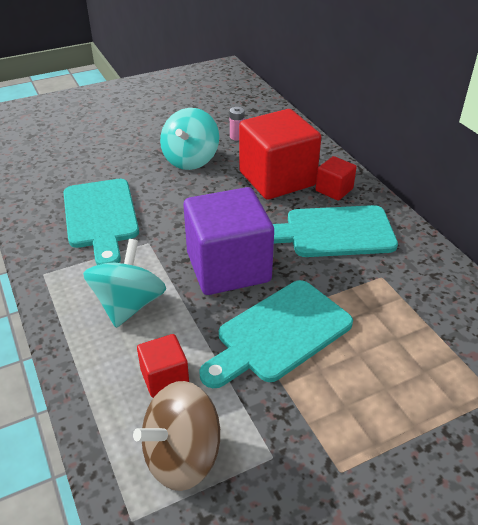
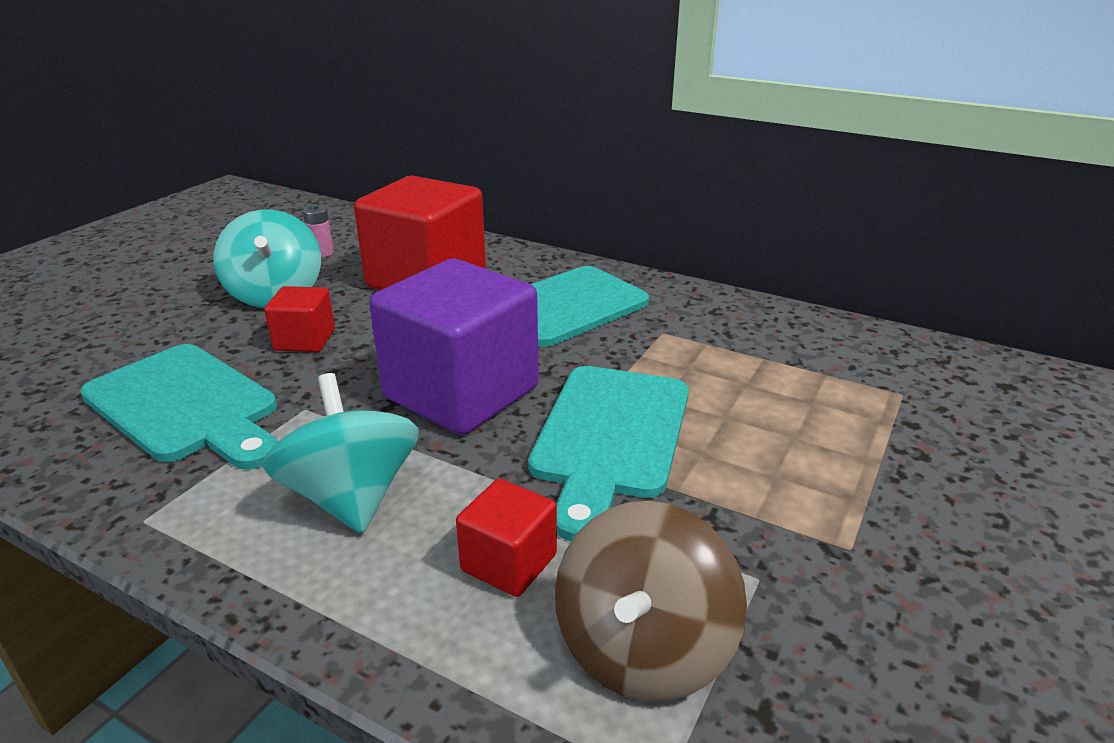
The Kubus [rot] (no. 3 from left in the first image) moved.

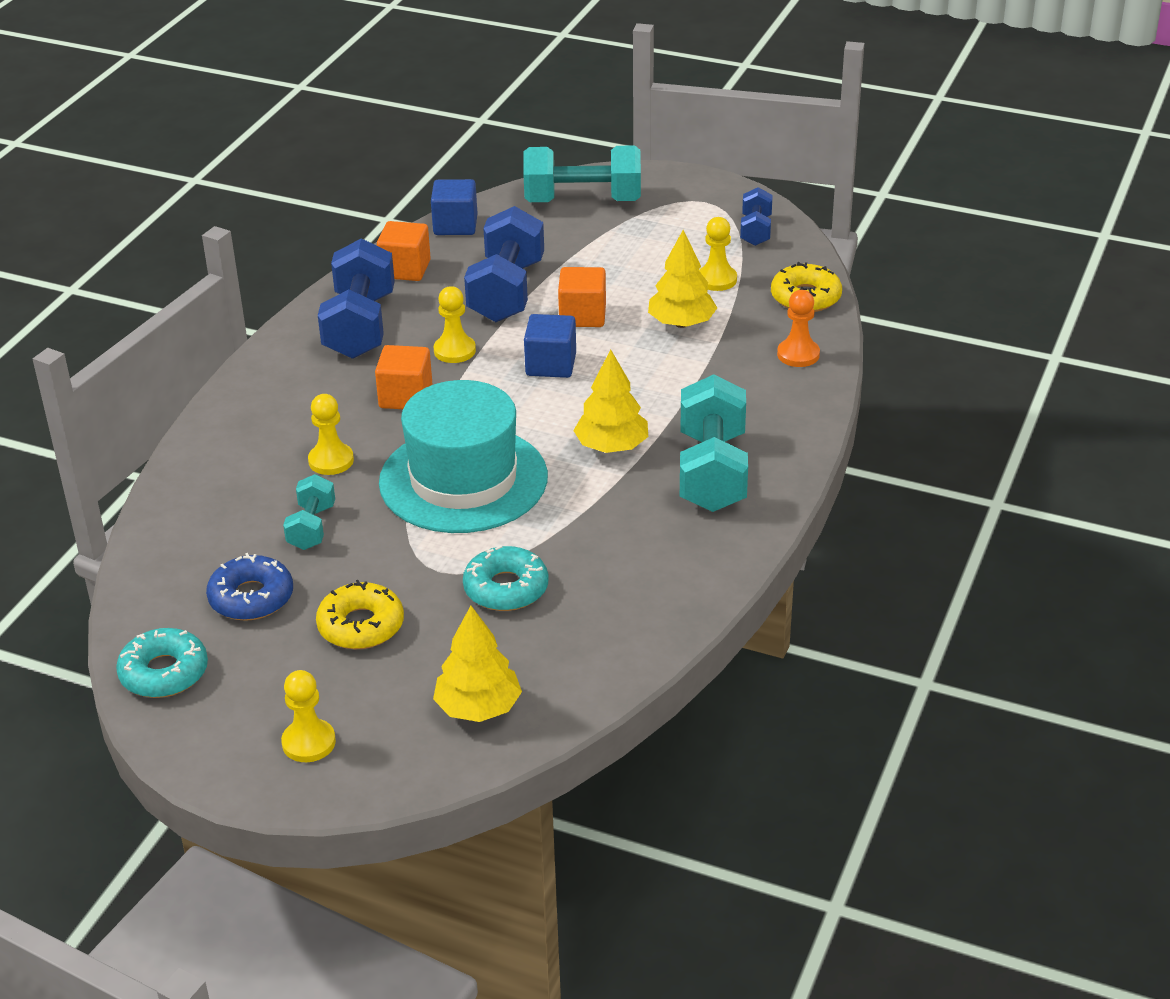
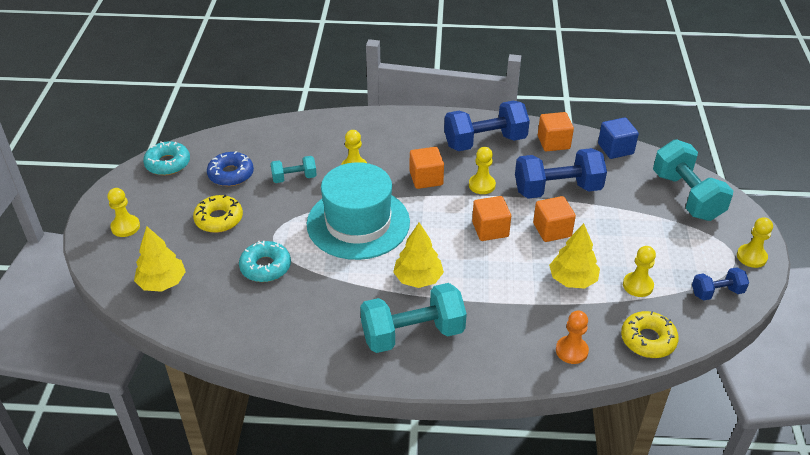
The Kubus [blau] (no. 2 from left) became the Kubus [orange] (no. 2 from left). The Bauer [gelb] (no. 5 from left) appeared.

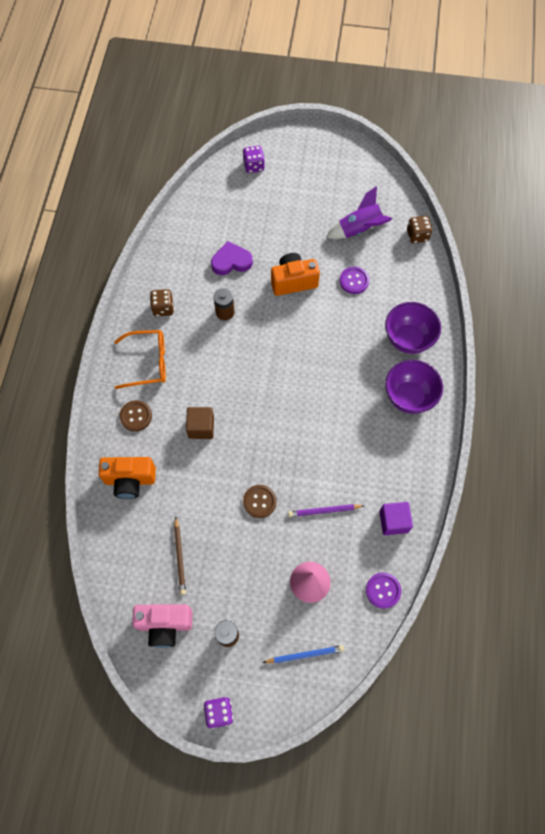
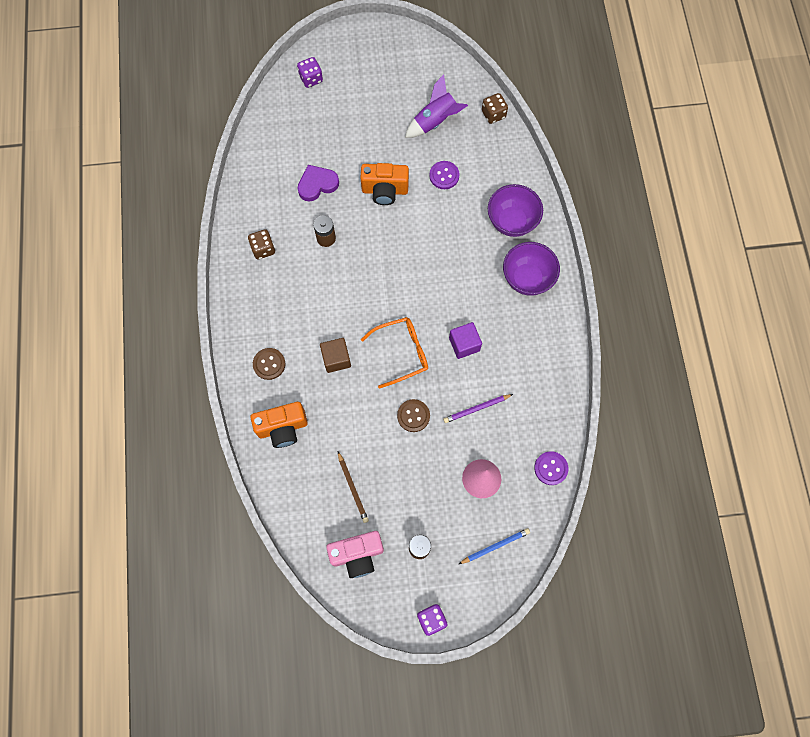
The Brille [orange] moved. The Kamera [orange] (no. 2 from left) turned 150 degrees counterclockwise. The Kubus [lila] moved.

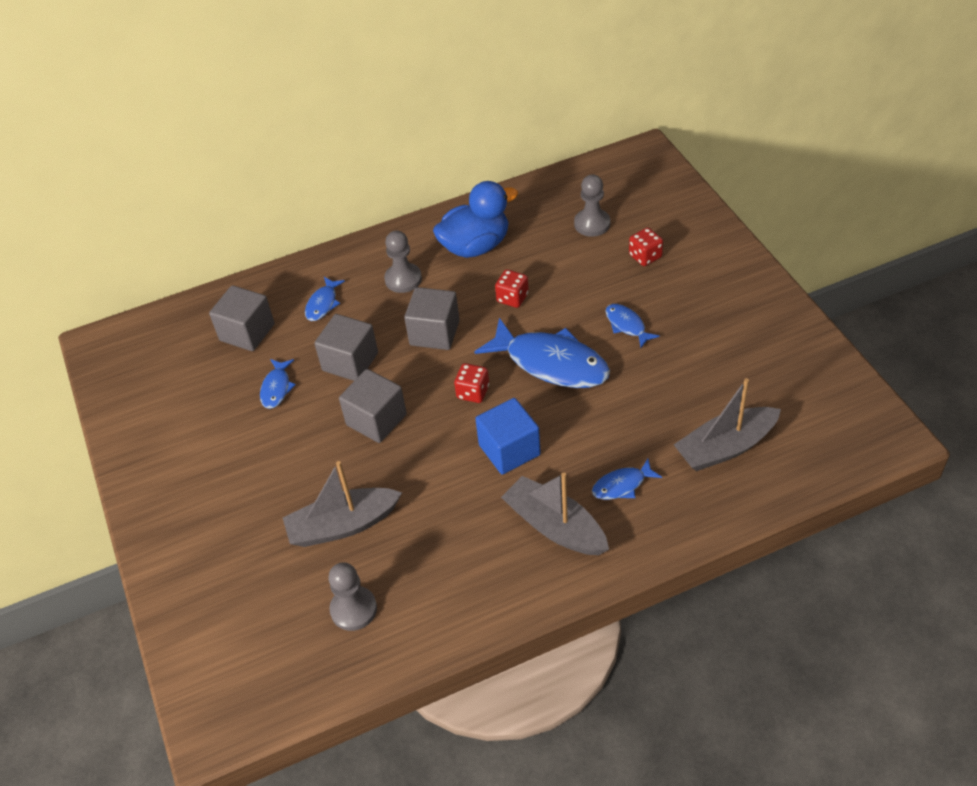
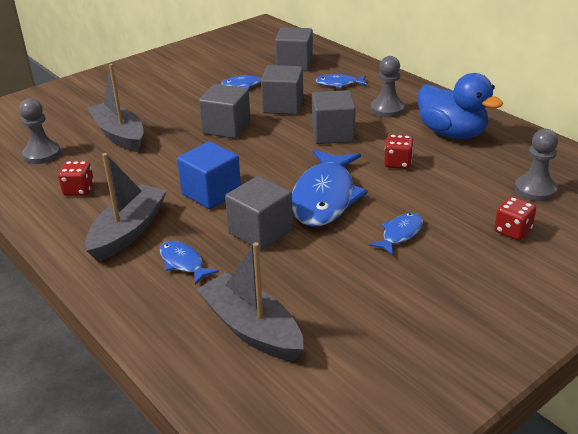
The Spielwürfel [rot] (no. 1 from left) moved. The Kubus [grau] (no. 2 from left) appeared.

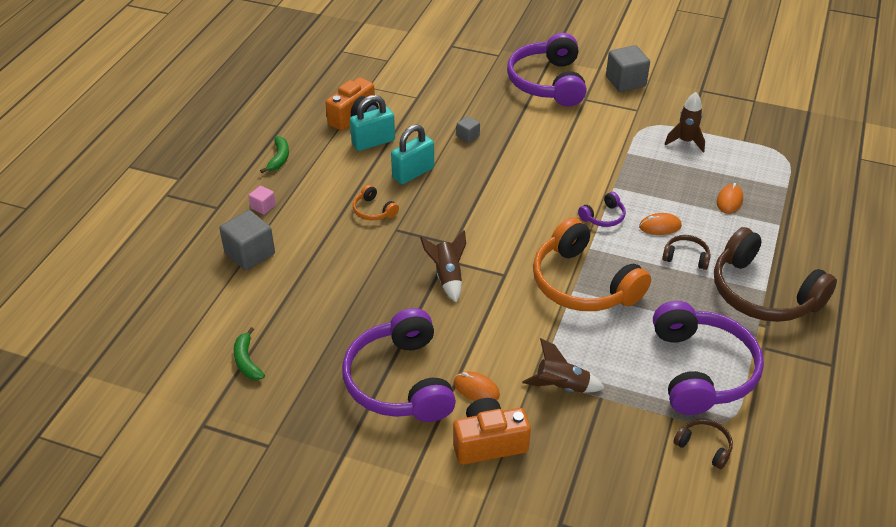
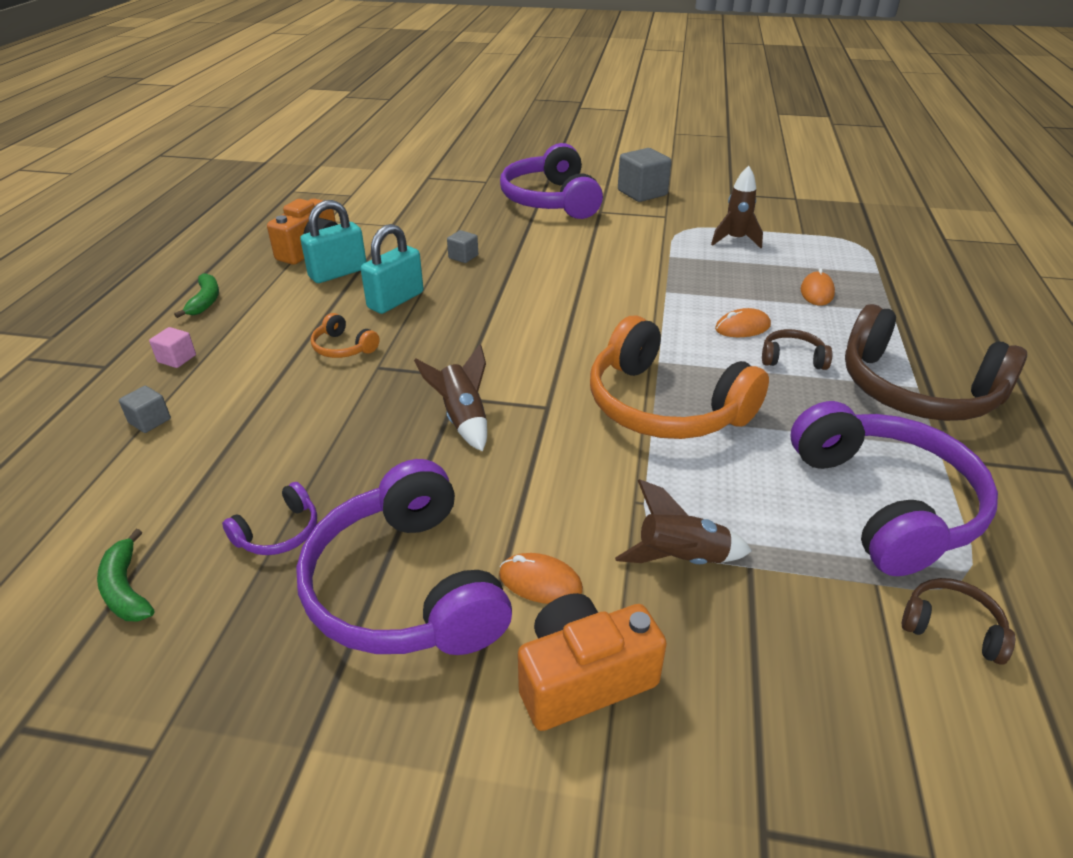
The Kubus [grau] (no. 1 from left) changed to 0.52 times the size. The Kopfhörer [lila] (no. 3 from left in the first image) moved.

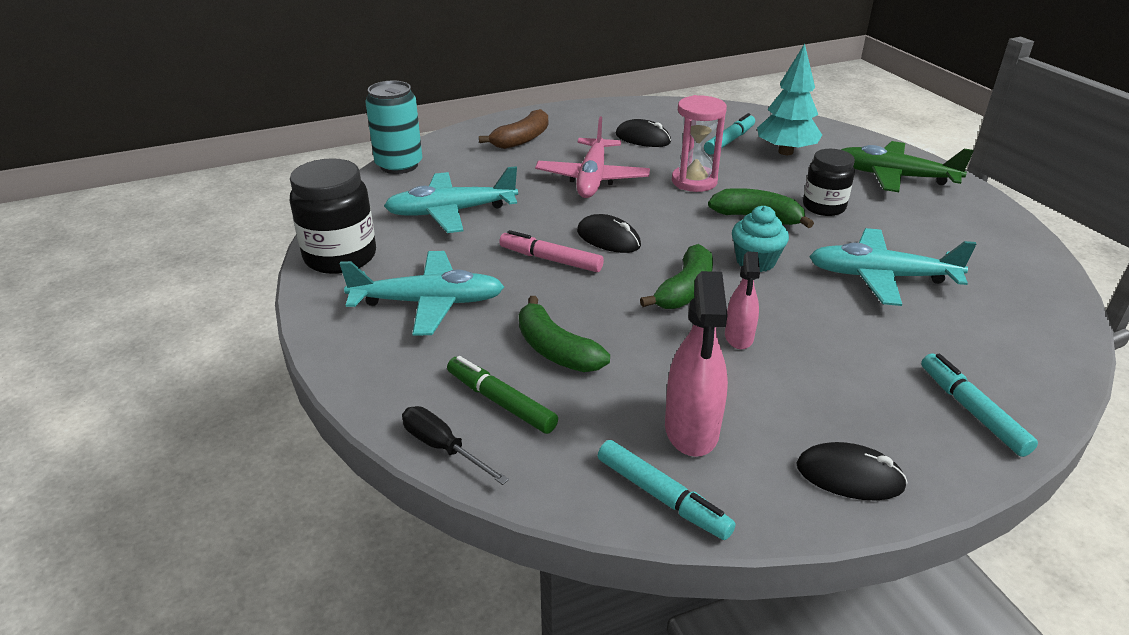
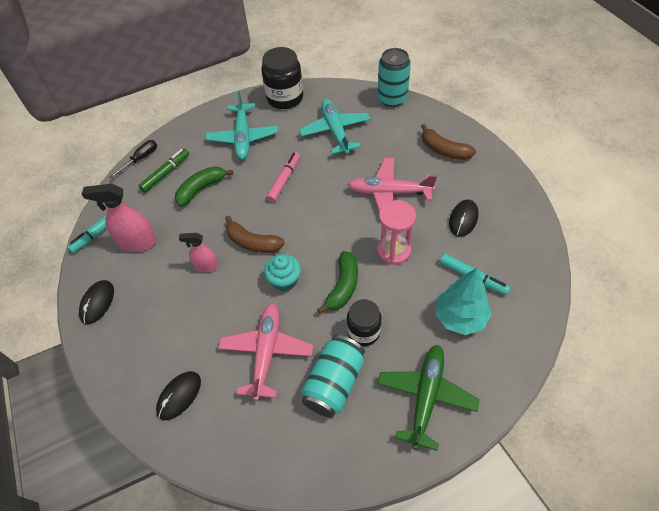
The Computermaus [schwarz] (no. 1 from left in the first image) moved. The Banane [grün] (no. 2 from left) became the Banane [braun] (no. 1 from left). The Flugzeug [türkis] (no. 3 from left) became the Flugzeug [rosa] (no. 1 from left). The Filzstift [türkis] (no. 3 from left) disappeared. The Dose [türkis] (no. 1 from left) appeared.

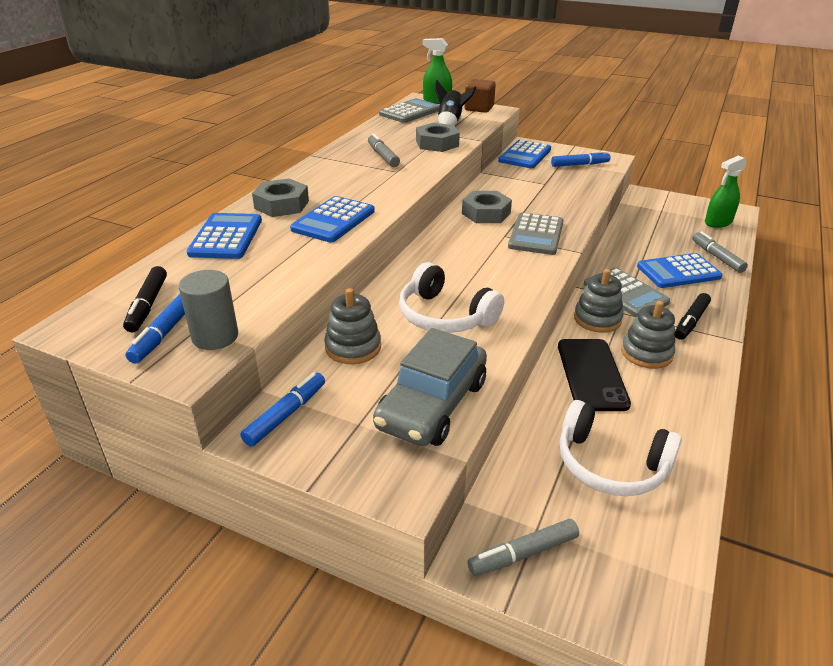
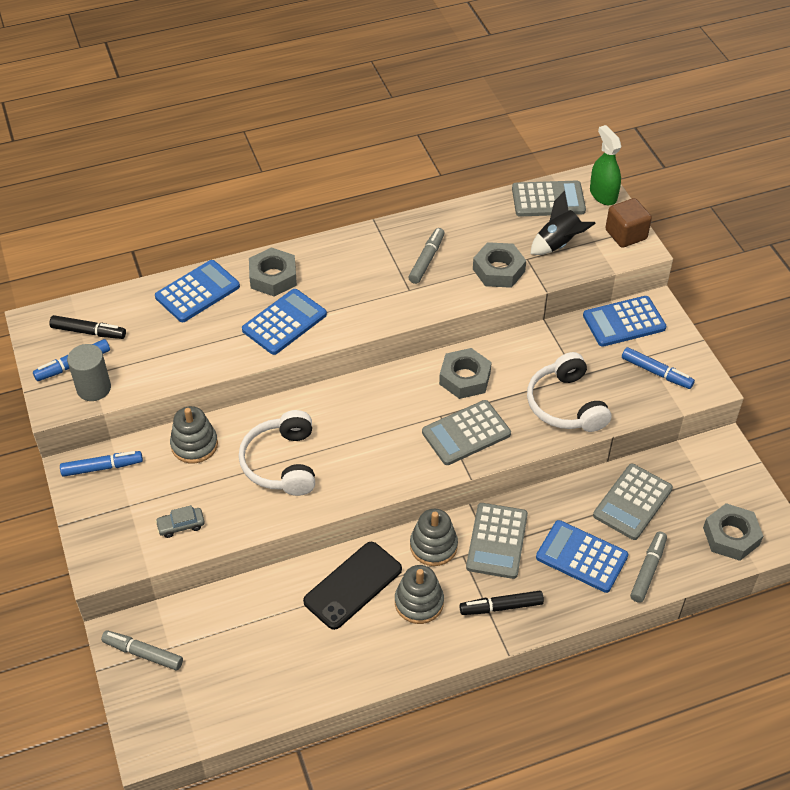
The Filzstift [schwarz] (no. 1 from left) turned 120 degrees counterclockwise. The Taschenrechner [blau] (no. 2 from left) turned 150 degrees clockwise. The Auto [grau] changed to 0.41 times the size. The Kopfhörer [weiß] (no. 2 from left) moved. The Sprühflasche [grün] (no. 2 from left) was replaced by the Sechskantmutter [grau] (no. 4 from left). The Taschenrechner [grau] (no. 4 from left) appeared.

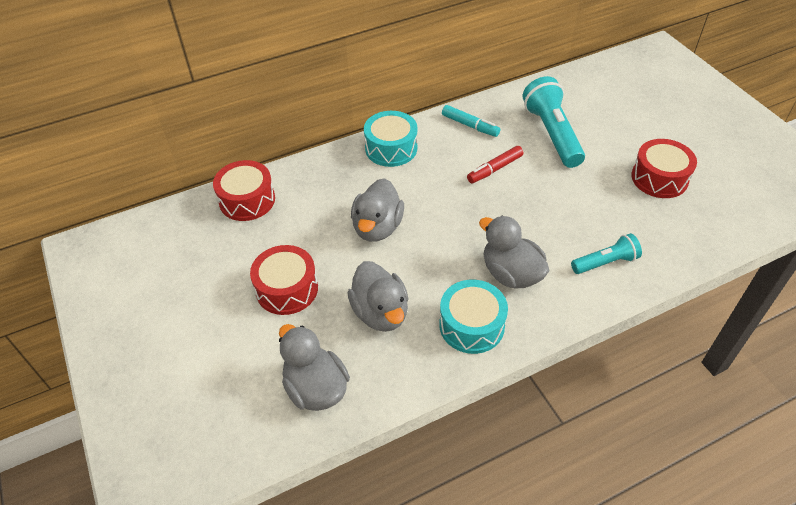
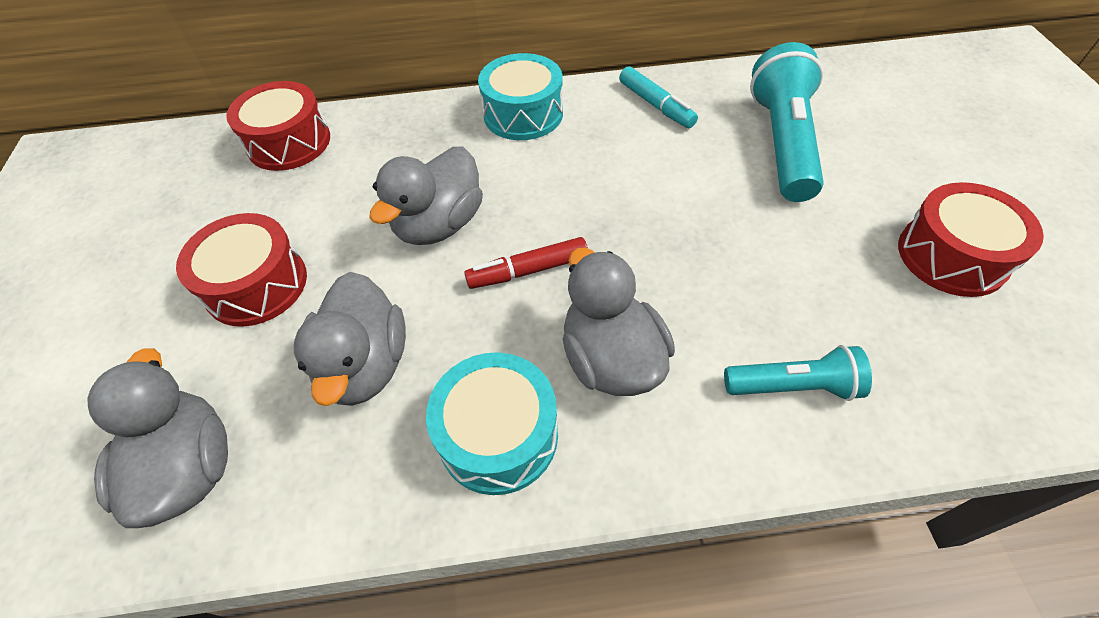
The Filzstift [rot] moved.

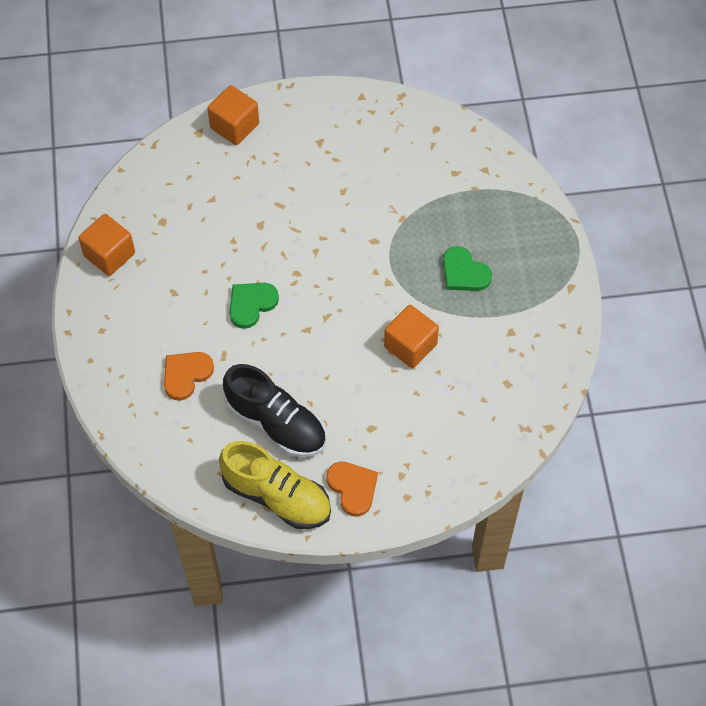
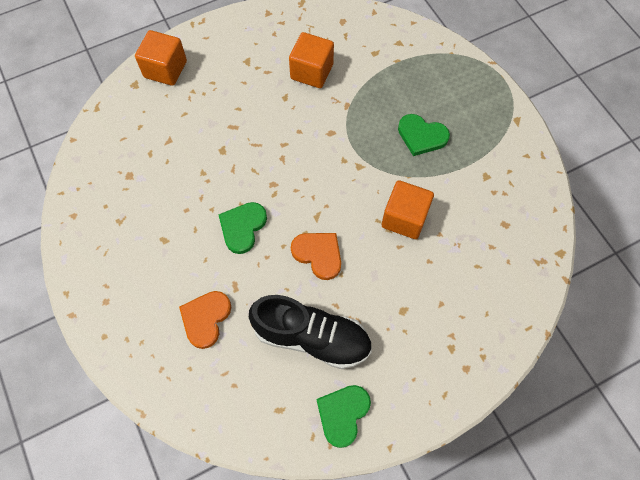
The Kubus [orange] (no. 1 from left in the first image) moved. The Schuh [gelb] was replaced by the Herz [grün] (no. 2 from left). The Herz [orange] (no. 2 from left) moved.

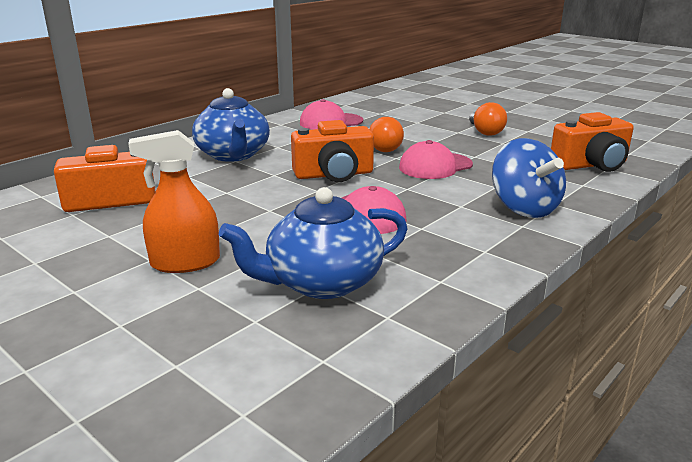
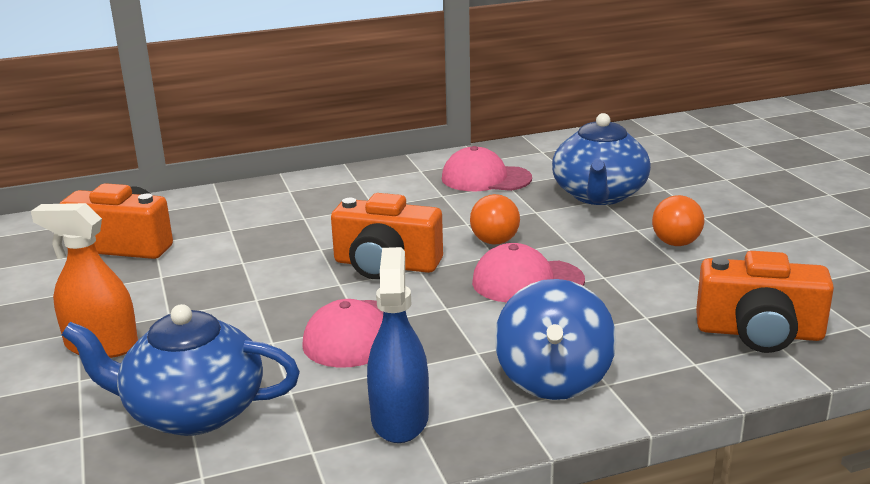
The Teekanne [blau] (no. 1 from left in the first image) moved. The Sprühflasche [blau] appeared.

